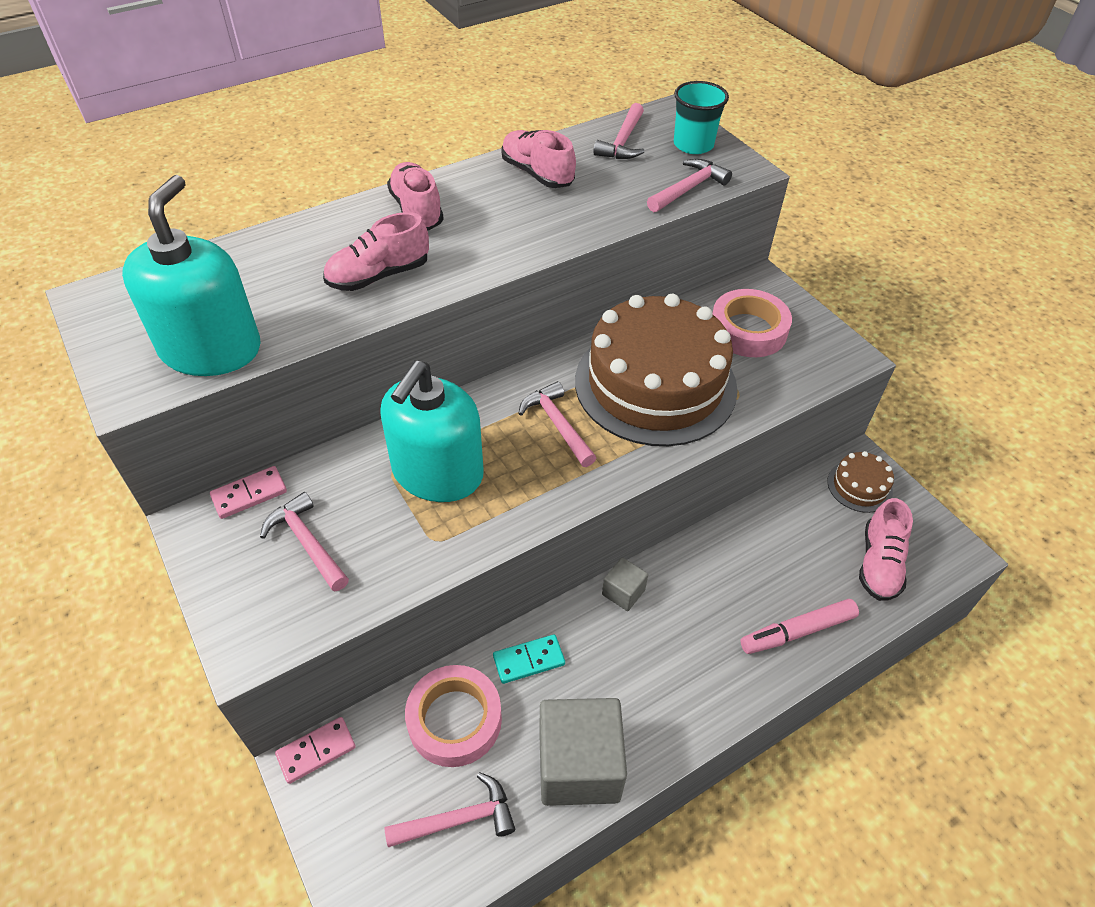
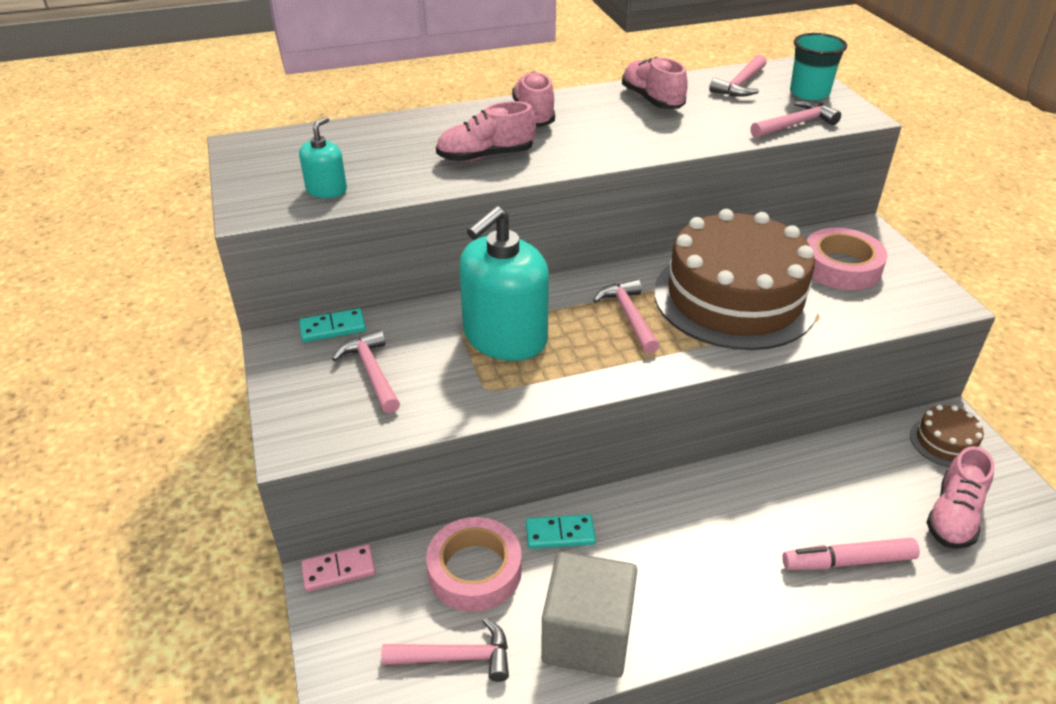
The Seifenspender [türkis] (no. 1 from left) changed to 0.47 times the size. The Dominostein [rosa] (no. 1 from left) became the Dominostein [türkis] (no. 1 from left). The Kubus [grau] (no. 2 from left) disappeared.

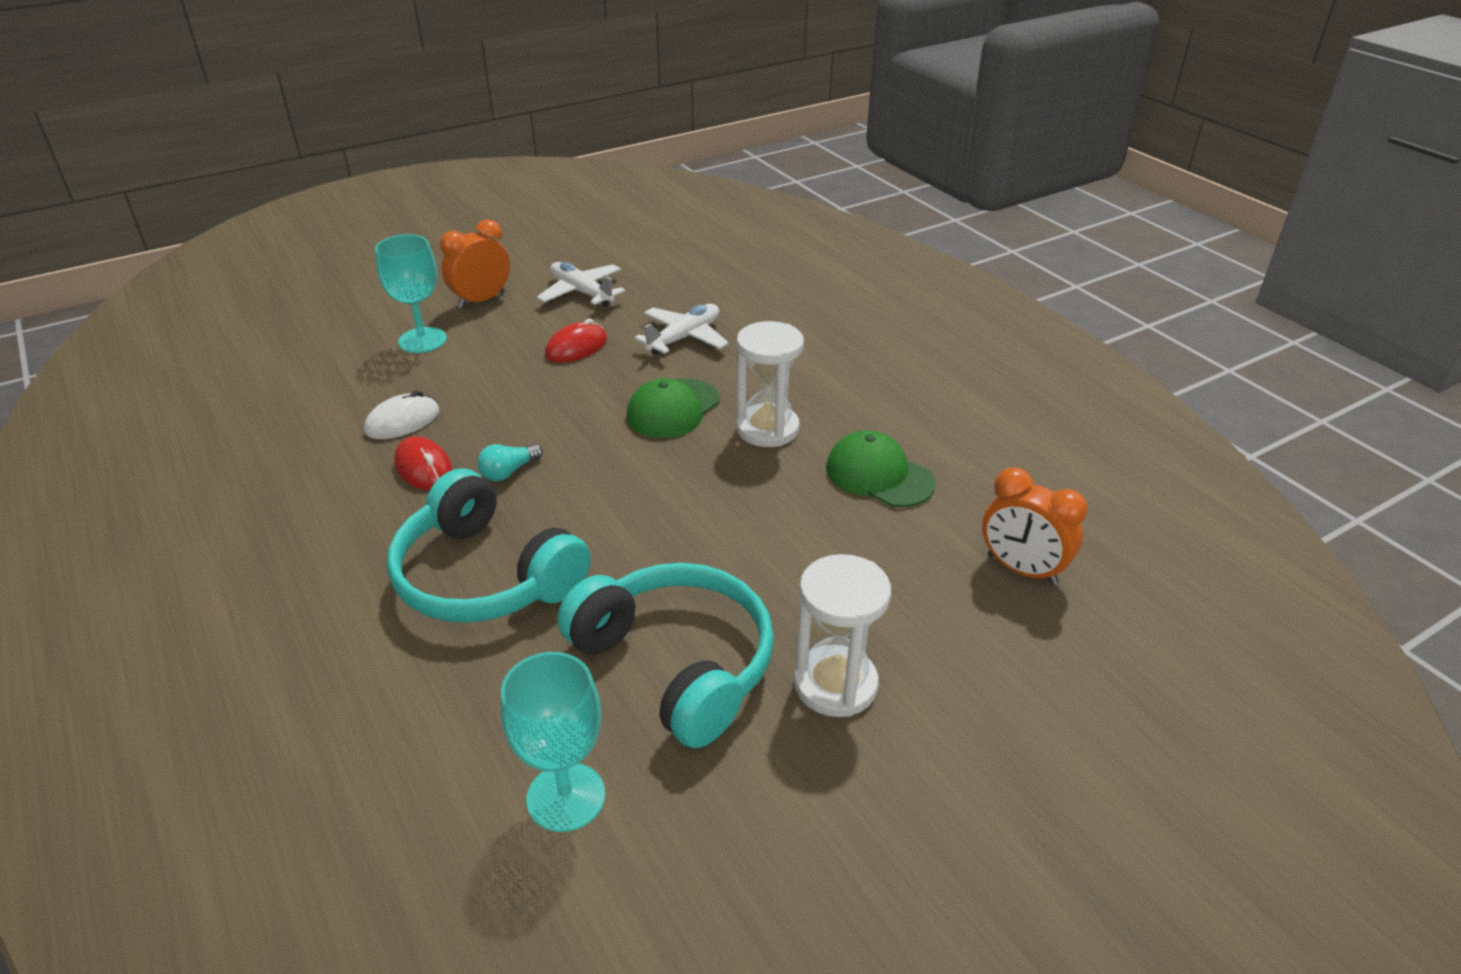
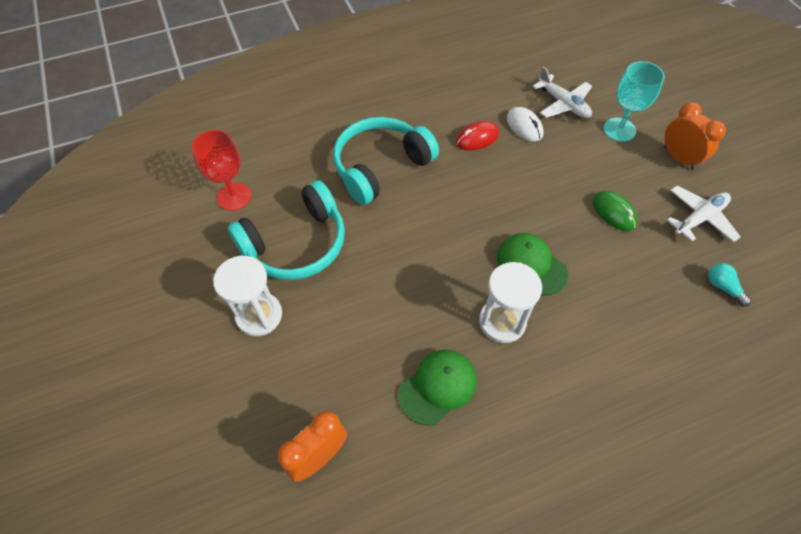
The Glühbirne [türkis] moved. The Kelch [türkis] (no. 2 from left) became the Kelch [rot]. The Computermaus [rot] (no. 2 from left) became the Computermaus [grün]. The Flugzeug [weiß] (no. 2 from left in the first image) moved.

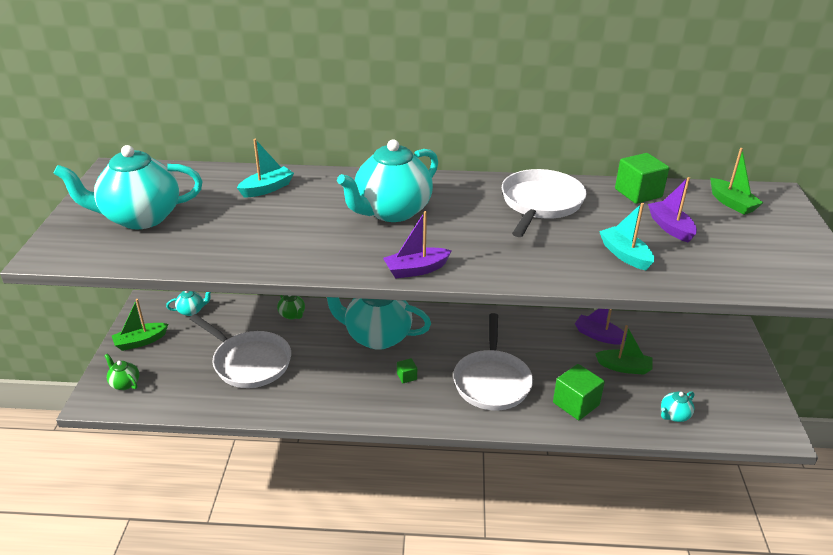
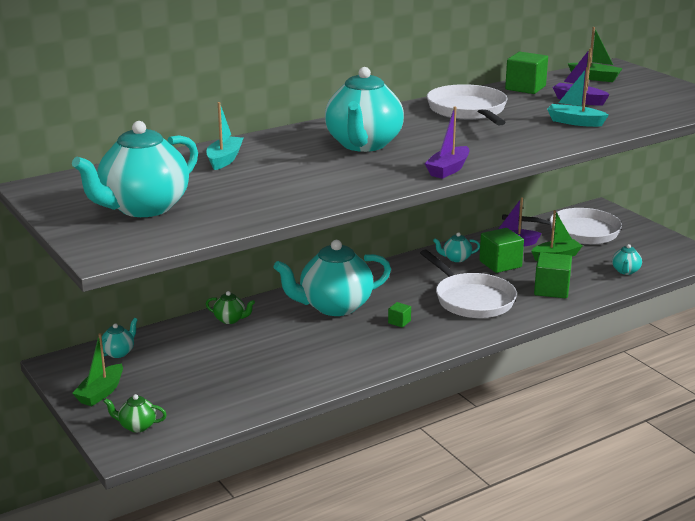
The Pfanne [weiß] (no. 1 from left in the first image) moved. The Teekanne [türkis] (no. 5 from left) appeared. The Kubus [grün] (no. 2 from left) appeared.

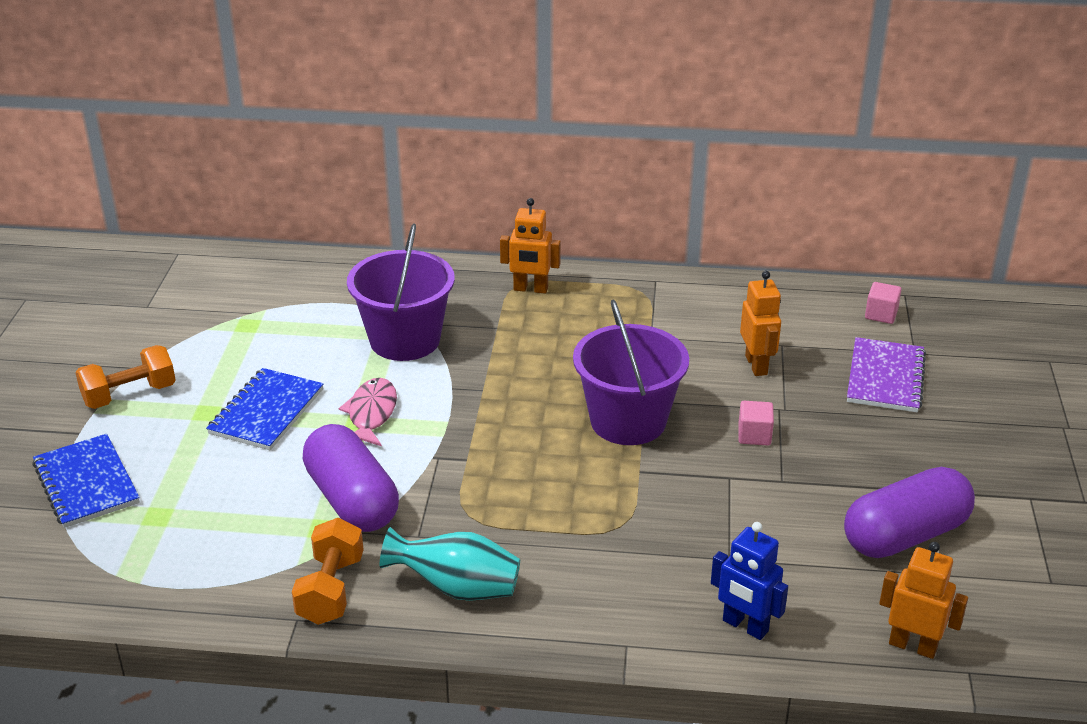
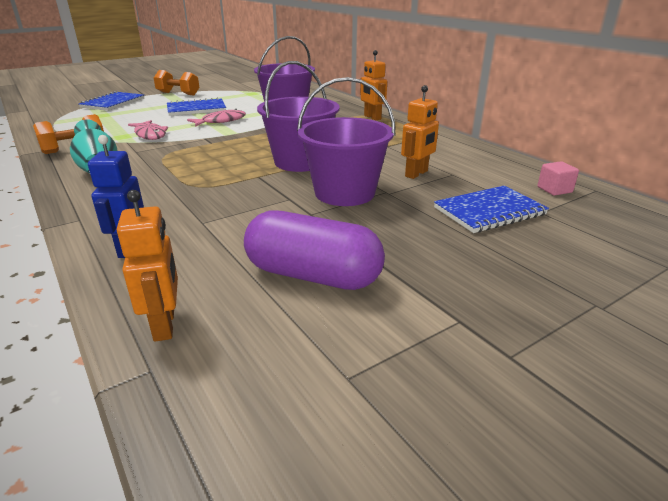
The Kapsel [lila] (no. 1 from left) was replaced by the Fisch [rosa] (no. 1 from left). The Kubus [rosa] (no. 1 from left) was replaced by the Eimer [lila] (no. 3 from left). The Notizbuch [lila] became the Notizbuch [blau] (no. 3 from left).

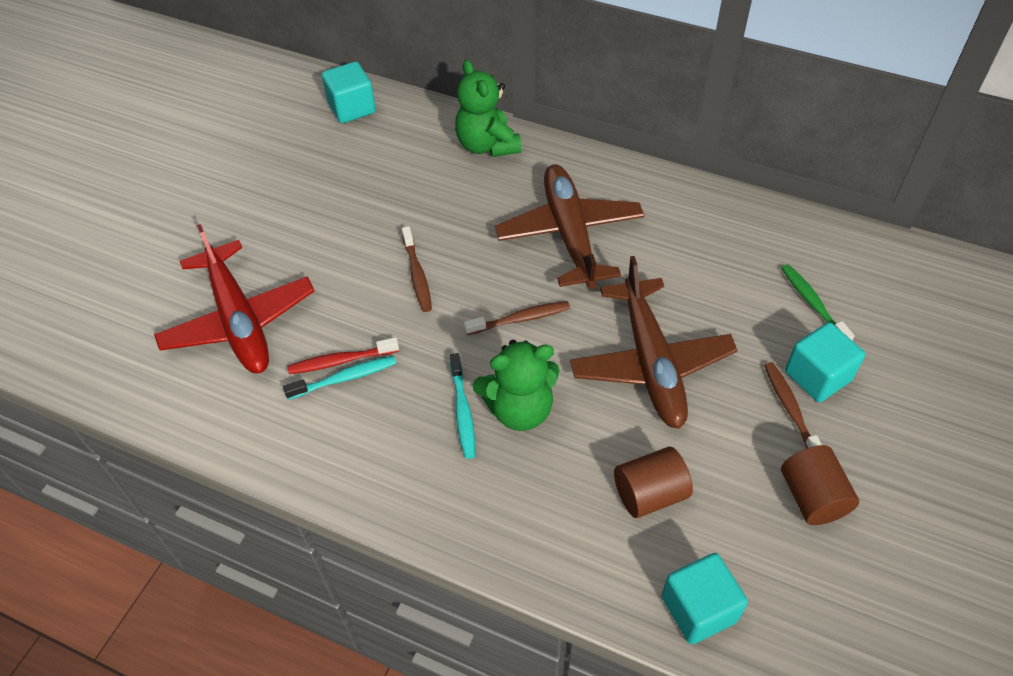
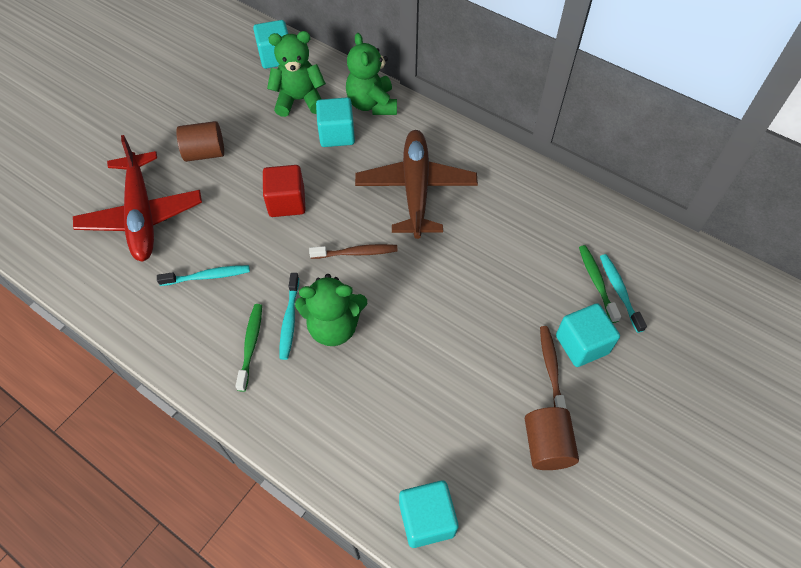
The Zahnbürste [rot] disappeared. The Zahnbürste [braun] (no. 1 from left) was replaced by the Kubus [rot]. The Flugzeug [braun] (no. 2 from left) disappeared. The Vollzylinder [braun] (no. 1 from left) moved. The Zahnbürste [grün] (no. 1 from left) appeared. The Teddybär [grün] (no. 1 from left) appeared. The Kubus [türkis] (no. 2 from left) appeared. The Zahnbürste [türkis] (no. 3 from left) appeared.

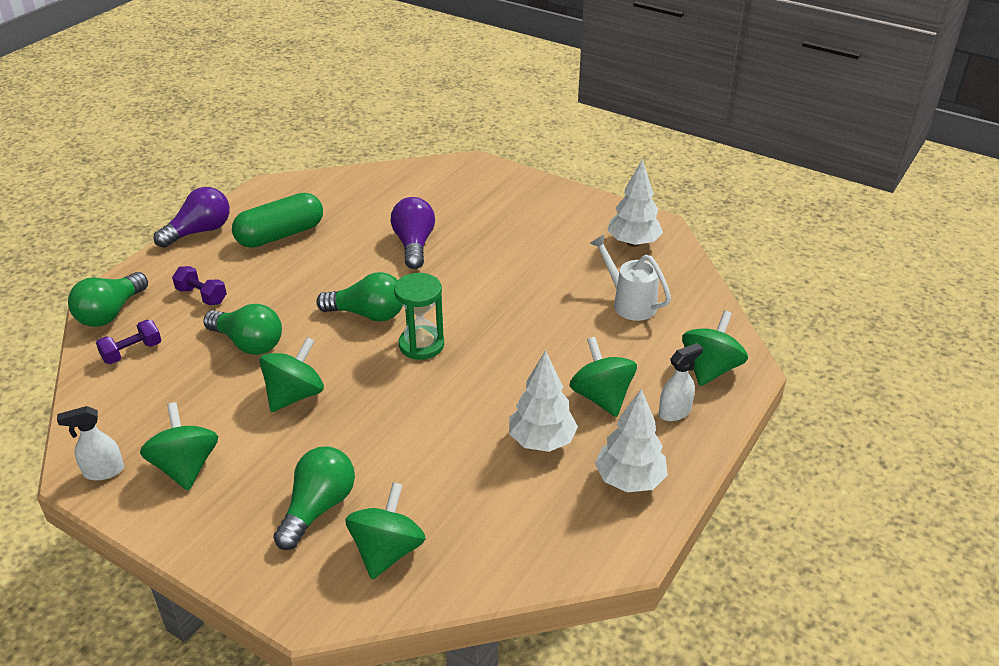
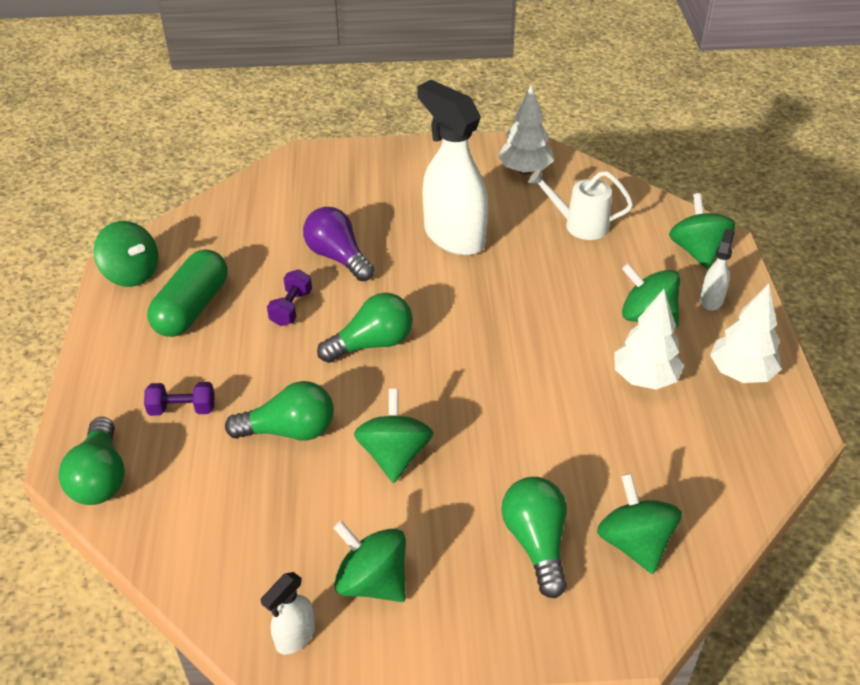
The Hantel [lila] (no. 1 from left in the first image) moved. The Glühbirne [lila] (no. 1 from left) disappeared. The Sanduhr [grün] disappeared. The Kreisel [grün] (no. 1 from left) appeared. The Sprühflasche [weiß] (no. 2 from left) appeared.

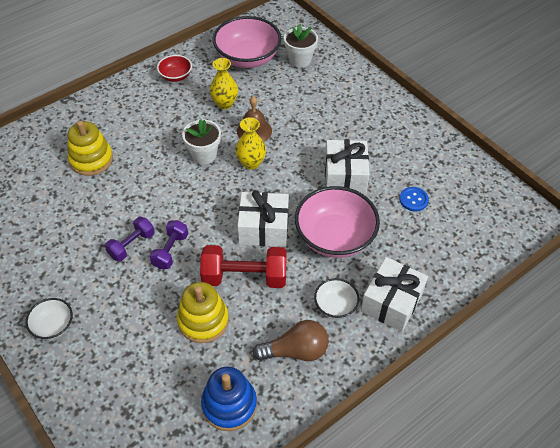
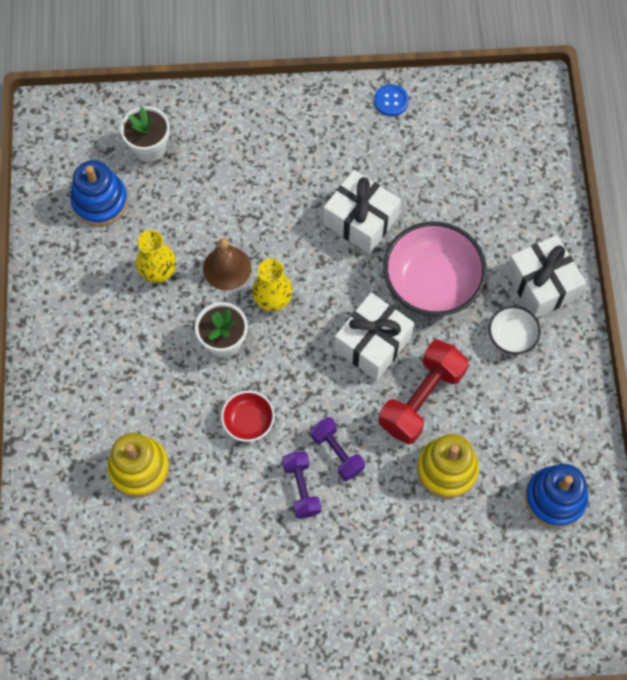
The Schüssel [weiß] (no. 1 from left) disappeared. The Schüssel [rot] moved. The Schüssel [rosa] (no. 1 from left) was replaced by the Stapelspielzeug [blau] (no. 1 from left). The Glühbirne [braun] disappeared. The Knopf [blau] moved.

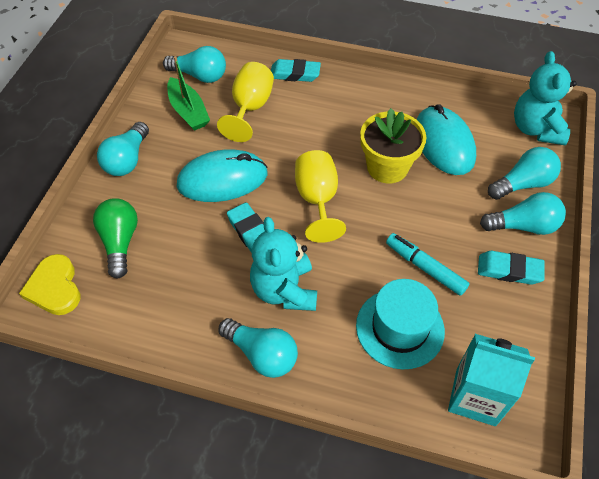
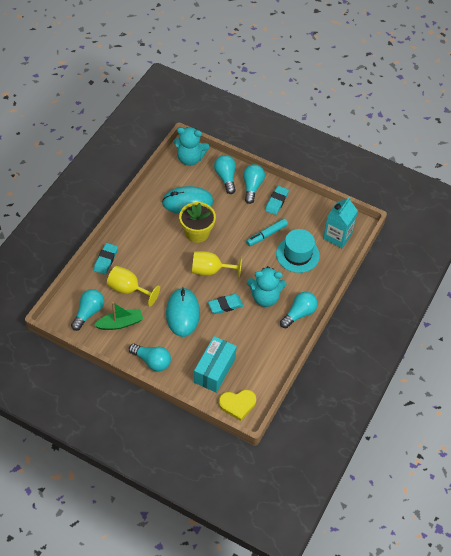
The Glühbirne [grün] was replaced by the Schachtel [türkis].

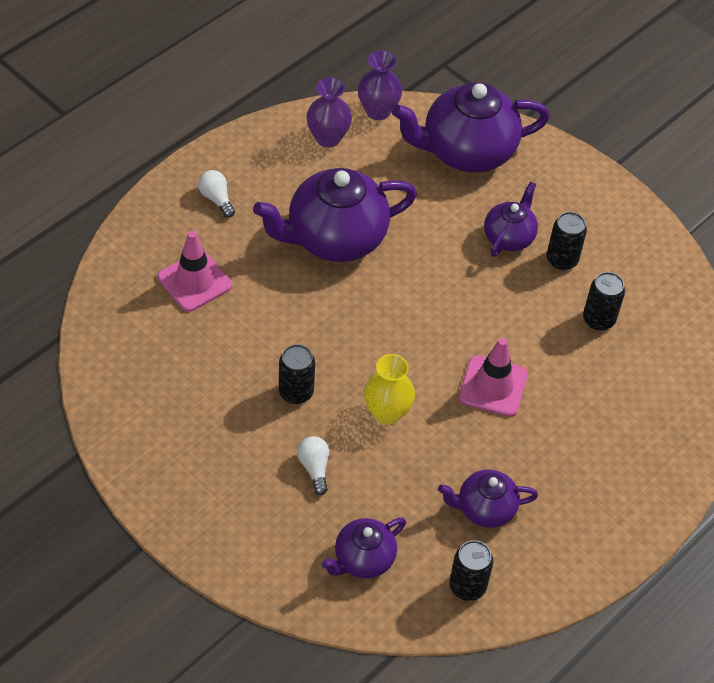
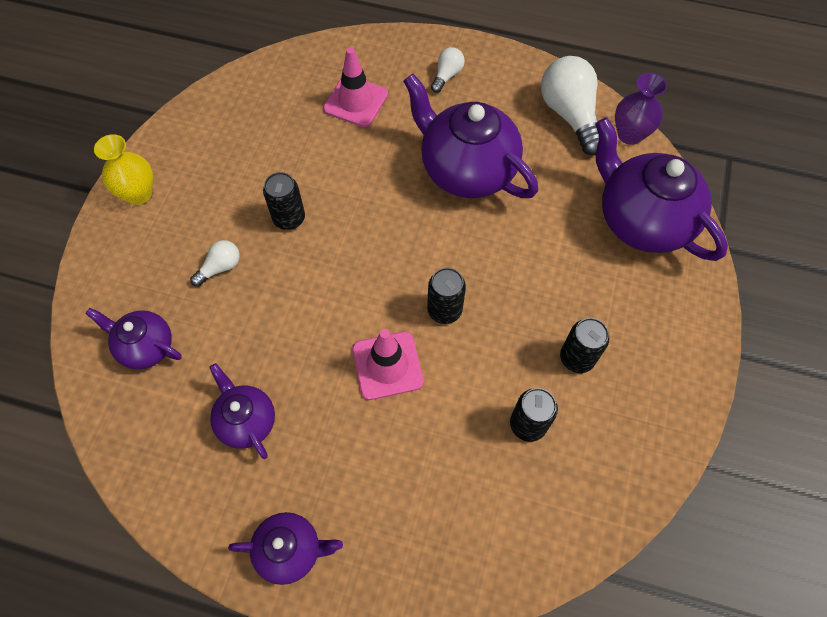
The Vase [lila] (no. 1 from left) was replaced by the Glühbirne [weiß] (no. 3 from left). The Vase [gelb] moved. The Dose [schwarz] (no. 2 from left) moved. The Teekanne [lila] (no. 5 from left in the first image) moved.

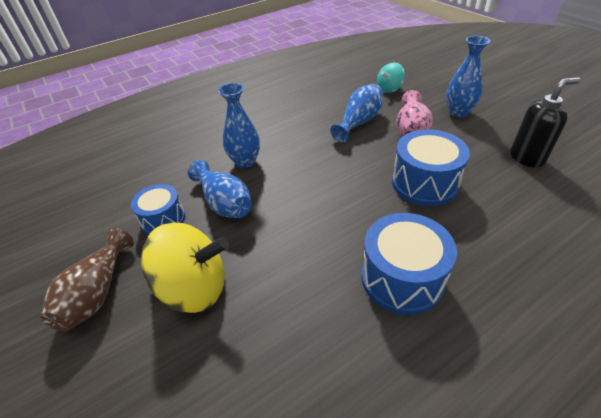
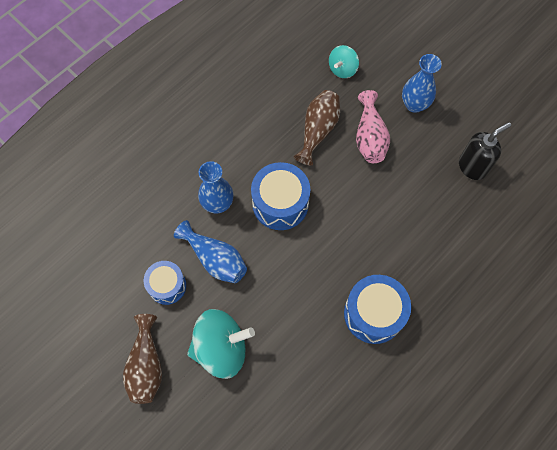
The Kreisel [gelb] became the Kreisel [türkis] (no. 1 from left). The Vase [blau] (no. 3 from left) became the Vase [braun] (no. 2 from left). The Trommel [blau] (no. 3 from left in the first image) moved.

